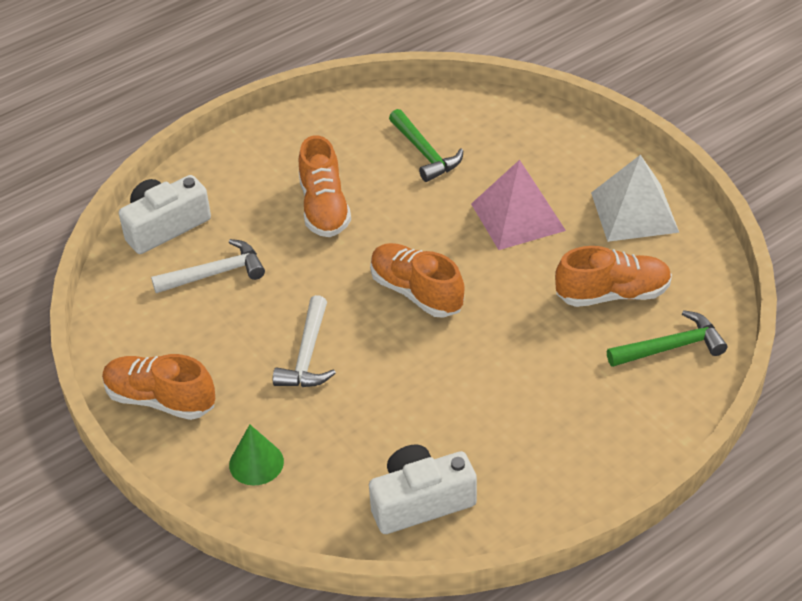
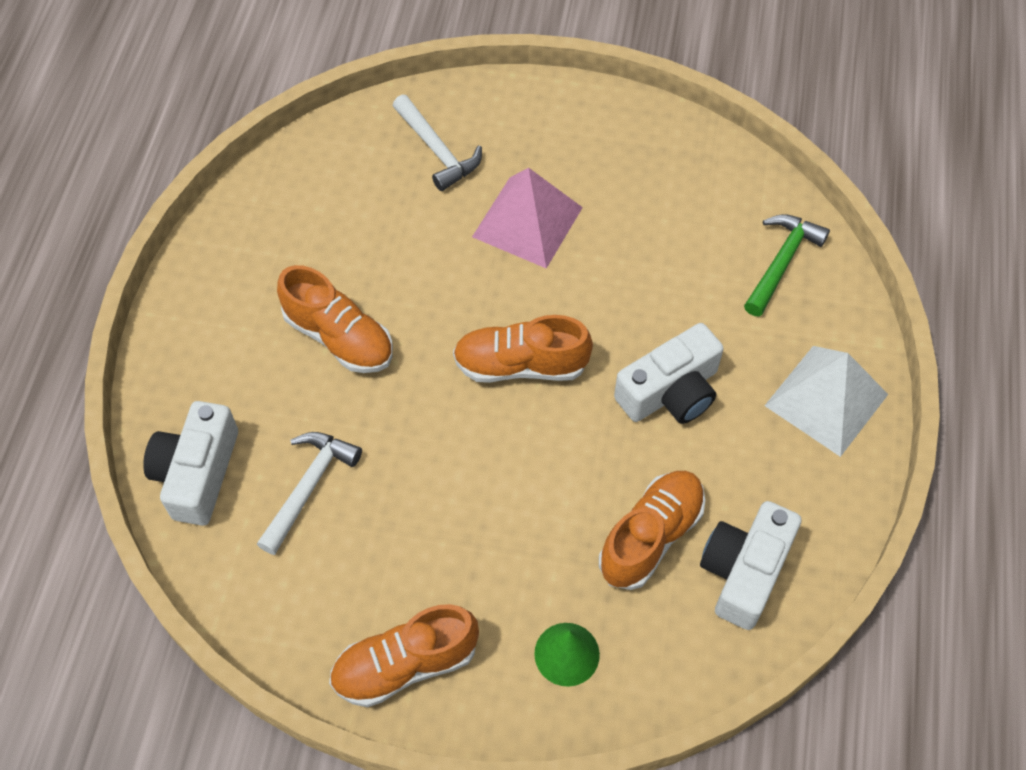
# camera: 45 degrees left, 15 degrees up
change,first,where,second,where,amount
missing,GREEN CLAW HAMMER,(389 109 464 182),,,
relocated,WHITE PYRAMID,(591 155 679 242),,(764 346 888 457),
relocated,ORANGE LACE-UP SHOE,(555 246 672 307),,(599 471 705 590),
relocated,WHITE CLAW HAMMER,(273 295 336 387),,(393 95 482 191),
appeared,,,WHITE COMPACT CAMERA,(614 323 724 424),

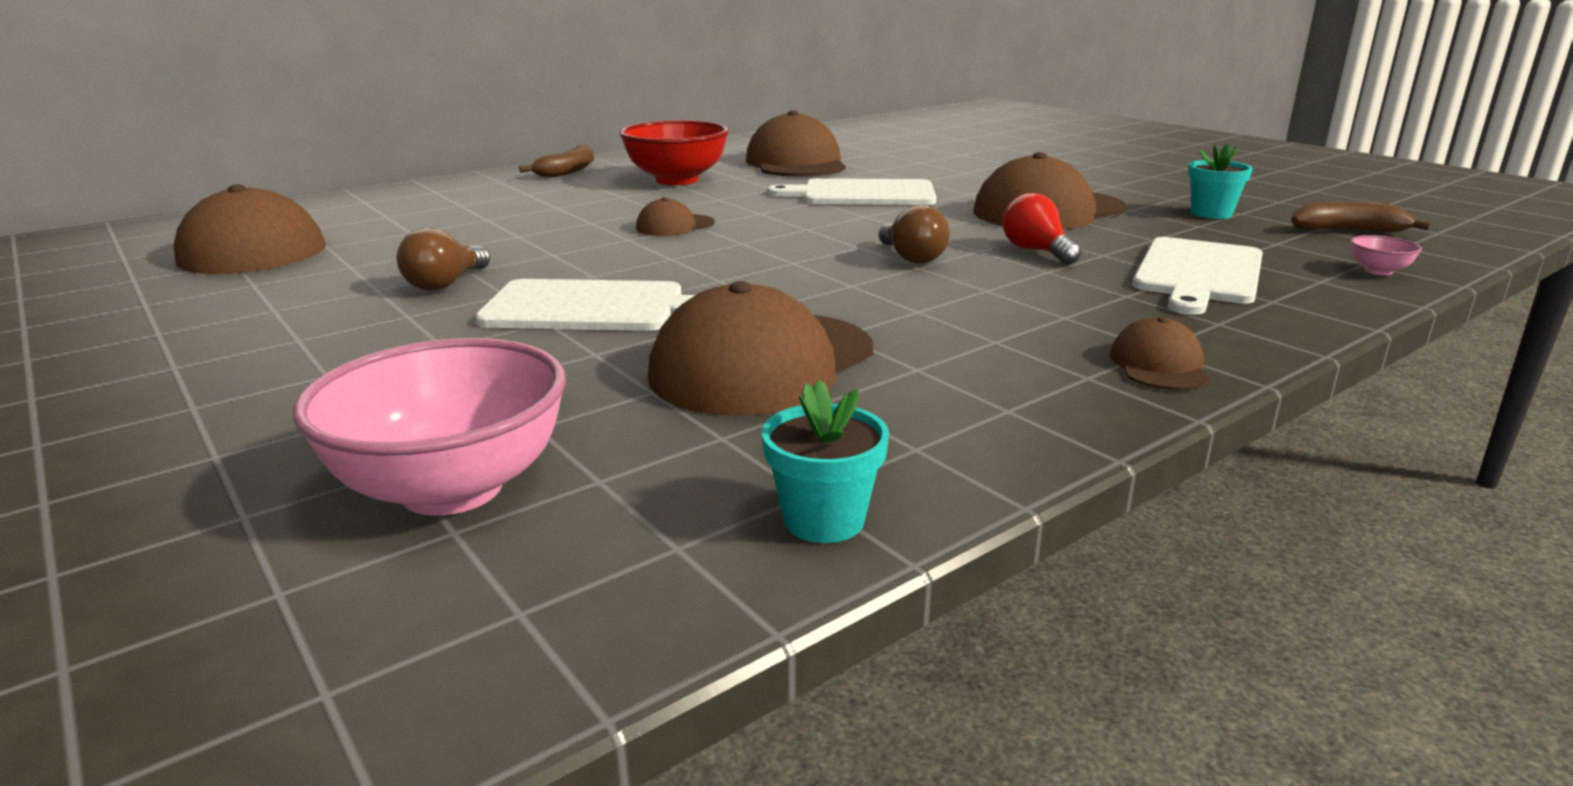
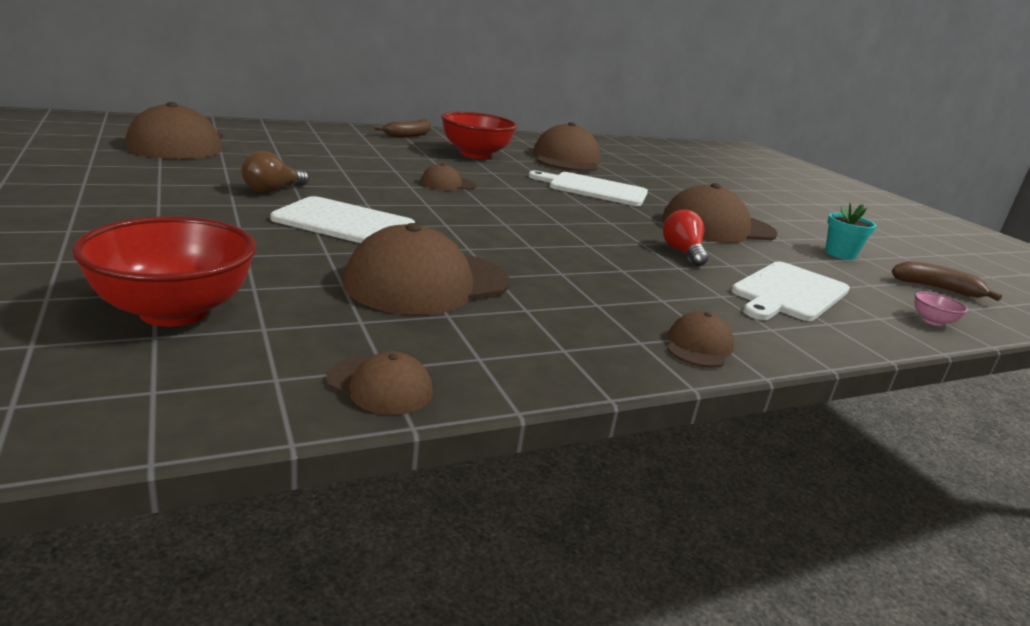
# camera: 10 degrees right, 0 degrees up
change,first,where,second,where,amount
missing,RUSSET LIGHTBULB,(879 205 950 263),,,
colour,ROSE-PINK BOWL,(293 338 566 516),CRIMSON BOWL,(72 216 256 327),
exchanged,AQUA FLOWER POT,(762 380 889 543),RUSSET CAP,(326 351 433 415),

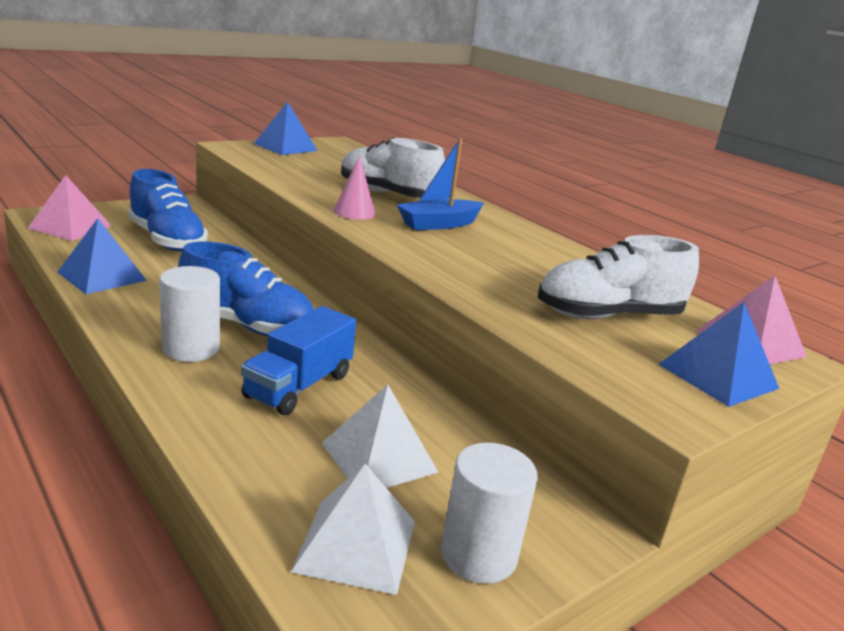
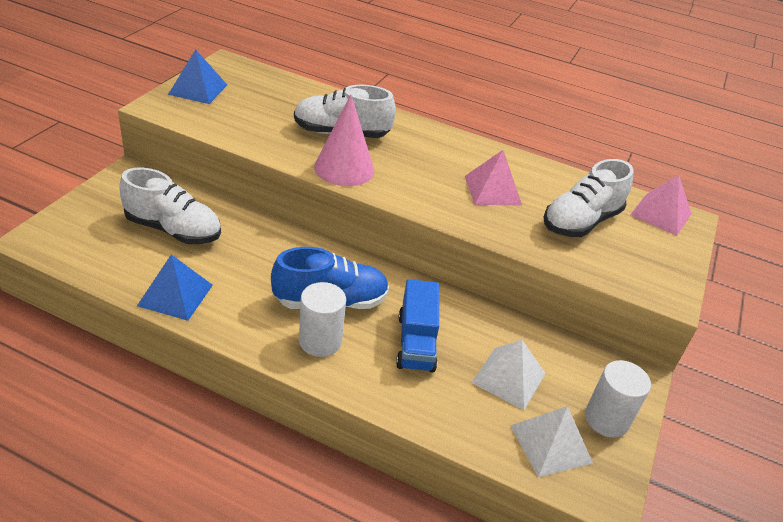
# camera: 30 degrees left, 15 degrees up
change,first,where,second,where,amount
missing,ROYAL BLUE BOAT,(397 138 484 230),,,
size,ROSE-PINK SOLID CONE,(333 155 376 220),,(314 95 374 186),x1.70
colour,ROYAL BLUE LACE-UP SHOE,(129 169 208 251),WHITE LACE-UP SHOE,(119 167 221 244),
relocated,ROSE-PINK PYRAMID,(28 175 111 241),,(465 150 522 206),
missing,ROYAL BLUE PYRAMID,(659 302 779 407),,,

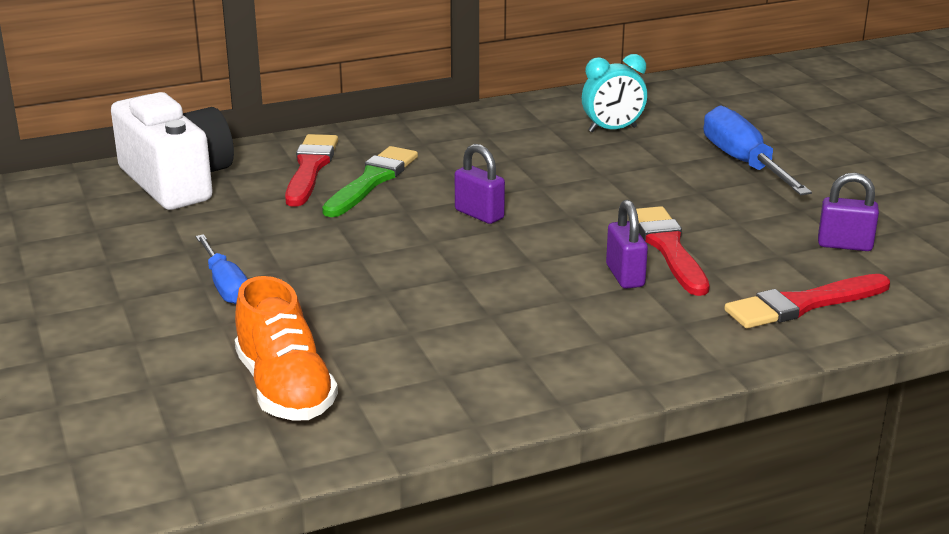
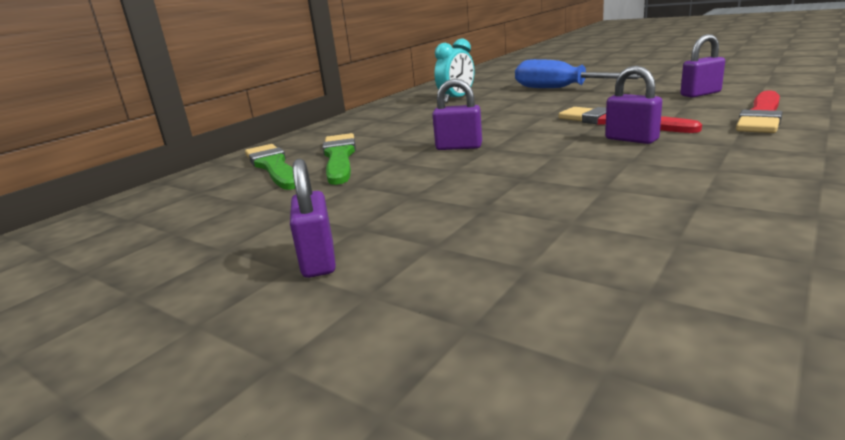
# camera: 30 degrees left, 5 degrees down
change,first,where,second,where,amount
missing,WHITE COMPACT CAMERA,(111 92 234 210),,,
colour,CRIMSON BRUSH,(285 134 338 207),GREEN BRUSH,(245 144 295 190),
exchanged,ROYAL BLUE SCREWDRIVER,(196 234 247 304),PURPLE SMALL LOCK,(290 159 336 278),
missing,ORANGE LACE-UP SHOE,(235 276 338 420),,,

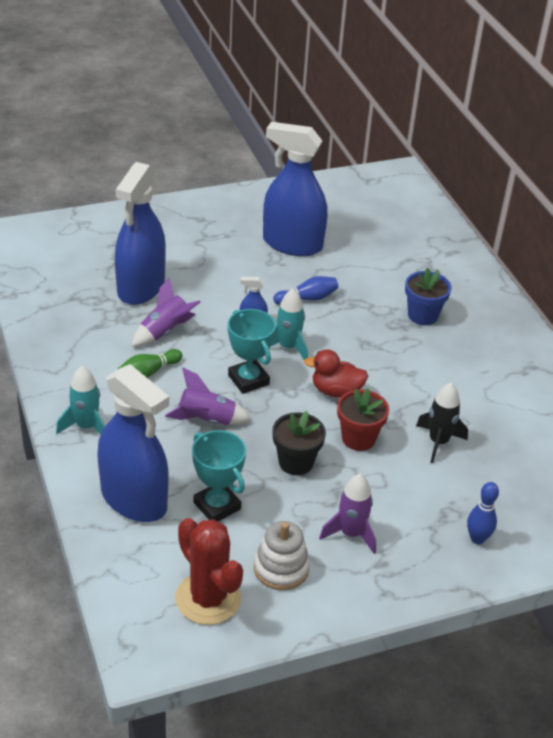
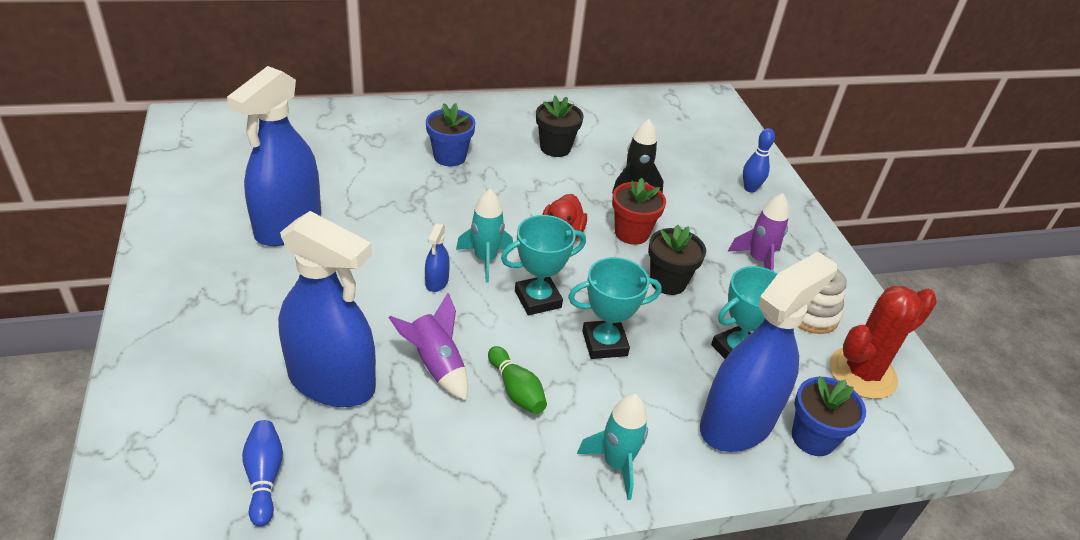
# camera: 85 degrees left, 0 degrees up
change,first,where,second,where,amount
relocated,ROYAL BLUE TENPIN,(273 276 338 305),,(242 420 283 527),
exchanged,PURPLE ROCKET,(165 368 252 425),AQUA AWARD CUP,(568 257 662 359),
appeared,,,BLACK FLOWER POT,(536 96 584 157),
appeared,,,ROYAL BLUE FLOWER POT,(792 376 866 456),

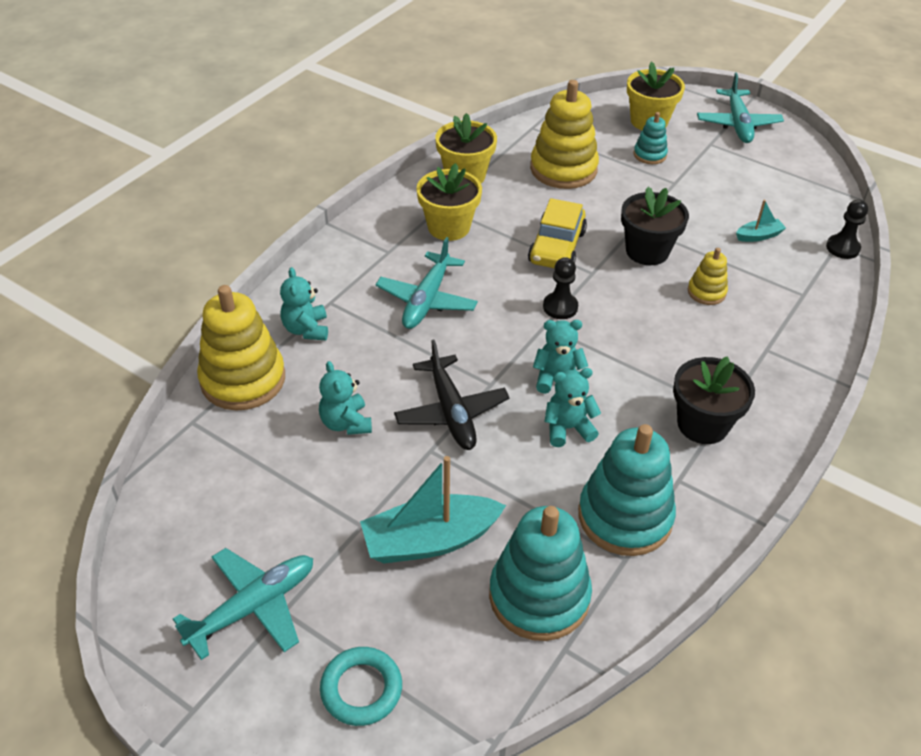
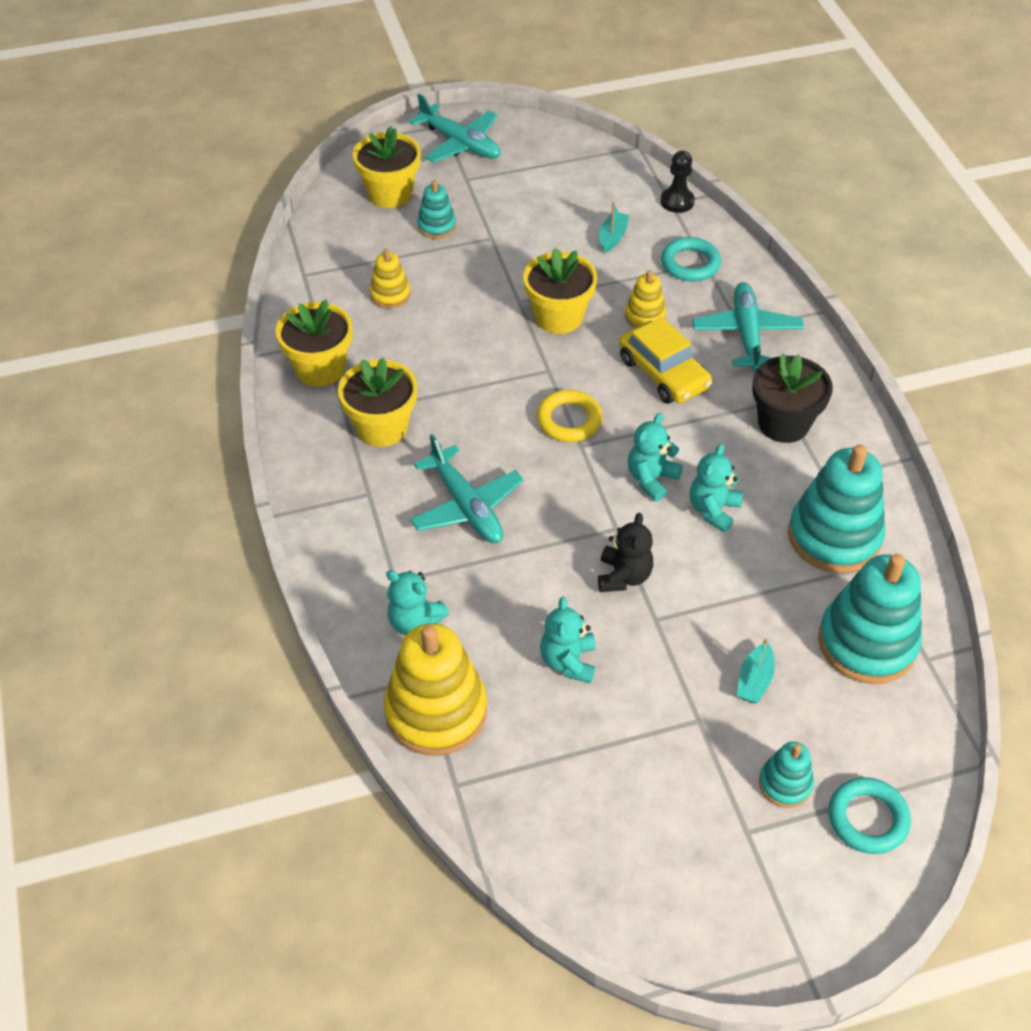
# camera: 50 degrees left, 5 degrees up
change,first,where,second,where,amount
size,BRIGHT YELLOW RING STACKER,(530 80 599 189),,(370 249 410 309),x0.50
colour,BLACK FLOWER POT,(621 187 689 265),BRIGHT YELLOW FLOWER POT,(523 248 597 334),
relocated,BRIGHT YELLOW AUTOMOBILE,(528 198 587 268),,(619 317 712 404),
exchanged,BLACK CHESS PAWN,(543 257 578 319),BRIGHT YELLOW RING,(537 390 602 442),
exchanged,BLACK AEROPLANE,(394 339 509 450),BLACK TEDDY,(598 513 653 592),
spun,AQUA TEDDY,(319 361 372 435),,(540 597 596 683),75 degrees clockwise
size,AQUA BOAT,(360 456 506 563),,(737 638 775 703),x0.48
relocated,AQUA AEROPLANE,(173 548 313 660),,(692 282 804 371),
appeared,,,AQUA RING,(661 237 721 282),
appeared,,,AQUA RING STACKER,(759 742 814 808),

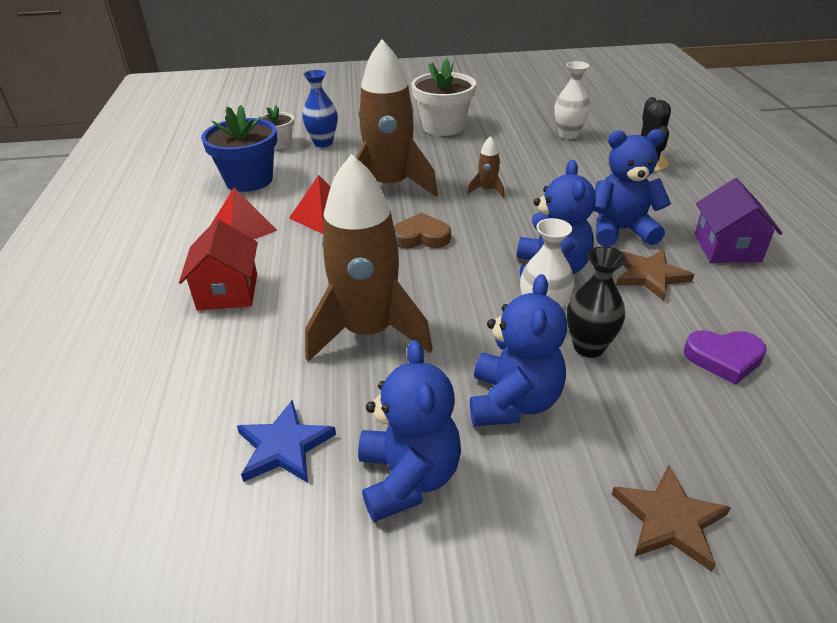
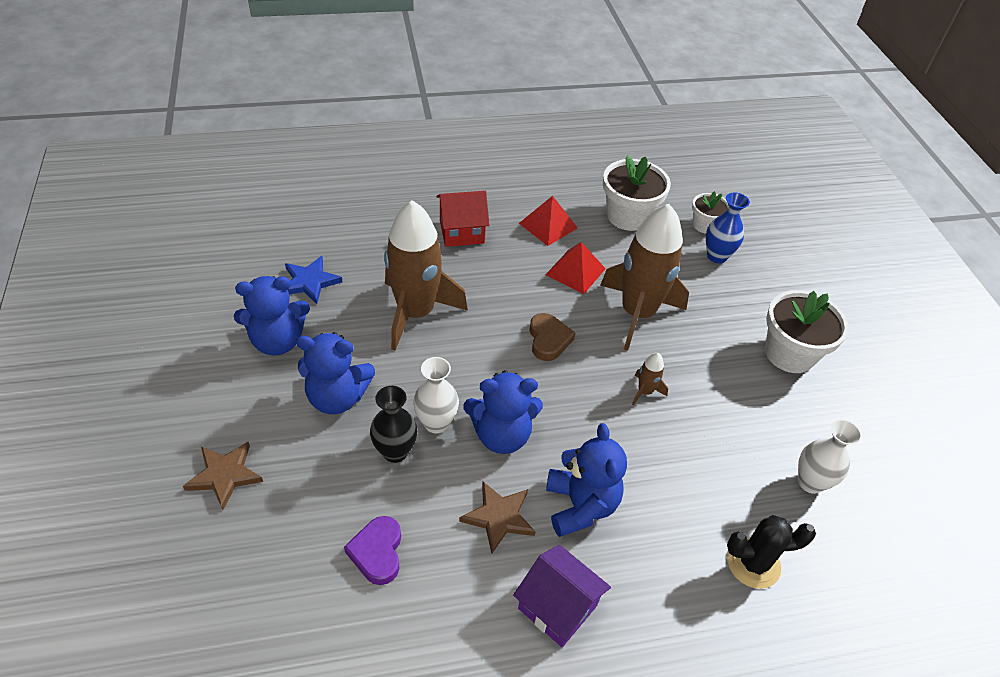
# camera: 80 degrees right, 10 degrees up
change,first,where,second,where,amount
colour,ROYAL BLUE FLOWER POT,(201 105 277 192),WHITE FLOWER POT,(603 155 671 231),
spun,PURPLE HOUSE,(695 178 782 262),,(513 545 611 647),45 degrees clockwise

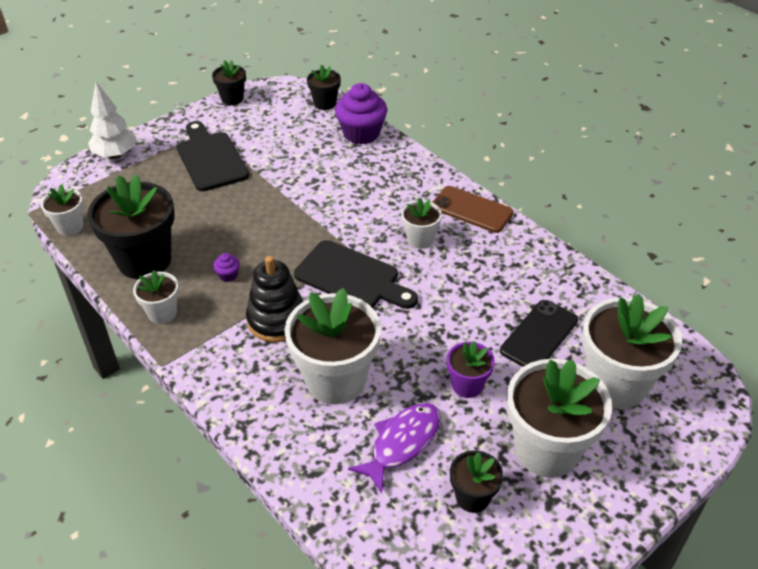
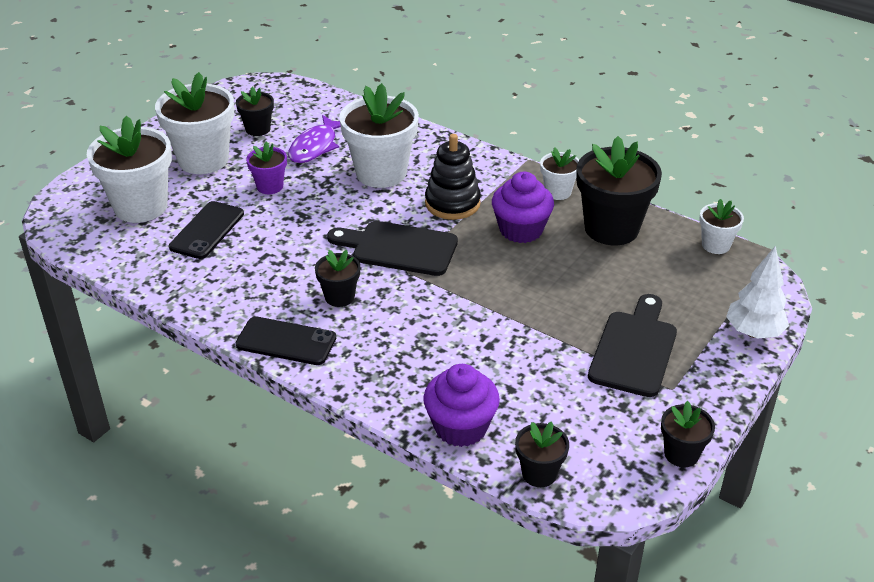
# camera: 165 degrees right, 5 degrees down
change,first,where,second,where,amount
spun,BLACK BREAD BOARD,(177 121 249 191),,(588 294 677 397),120 degrees counterclockwise
colour,RUSSET SMARTPHONE,(432 186 514 233),BLACK SMARTPHONE,(236 316 336 365),
colour,WHITE FLOWER POT,(401 197 442 249),BLACK FLOWER POT,(315 250 360 307),
size,PURPLE CUPCAKE,(213 253 240 282),,(492 172 554 243),x2.33

